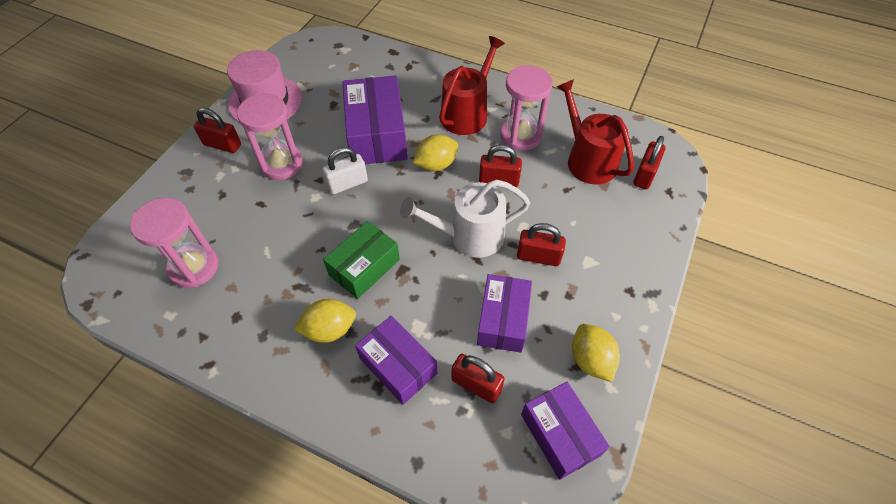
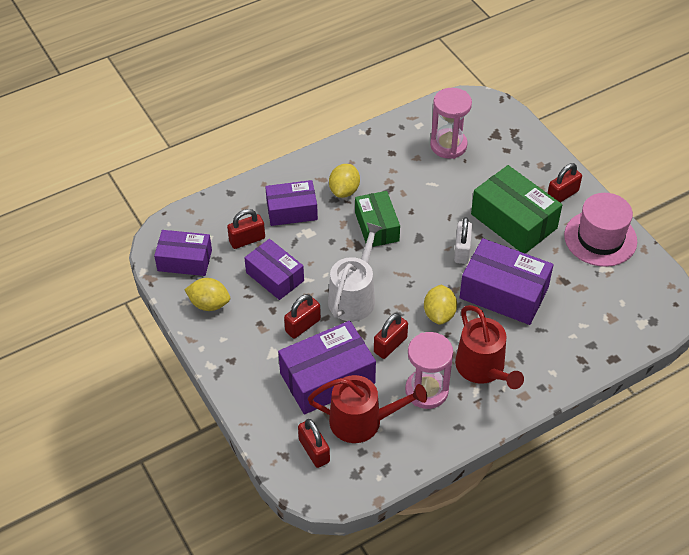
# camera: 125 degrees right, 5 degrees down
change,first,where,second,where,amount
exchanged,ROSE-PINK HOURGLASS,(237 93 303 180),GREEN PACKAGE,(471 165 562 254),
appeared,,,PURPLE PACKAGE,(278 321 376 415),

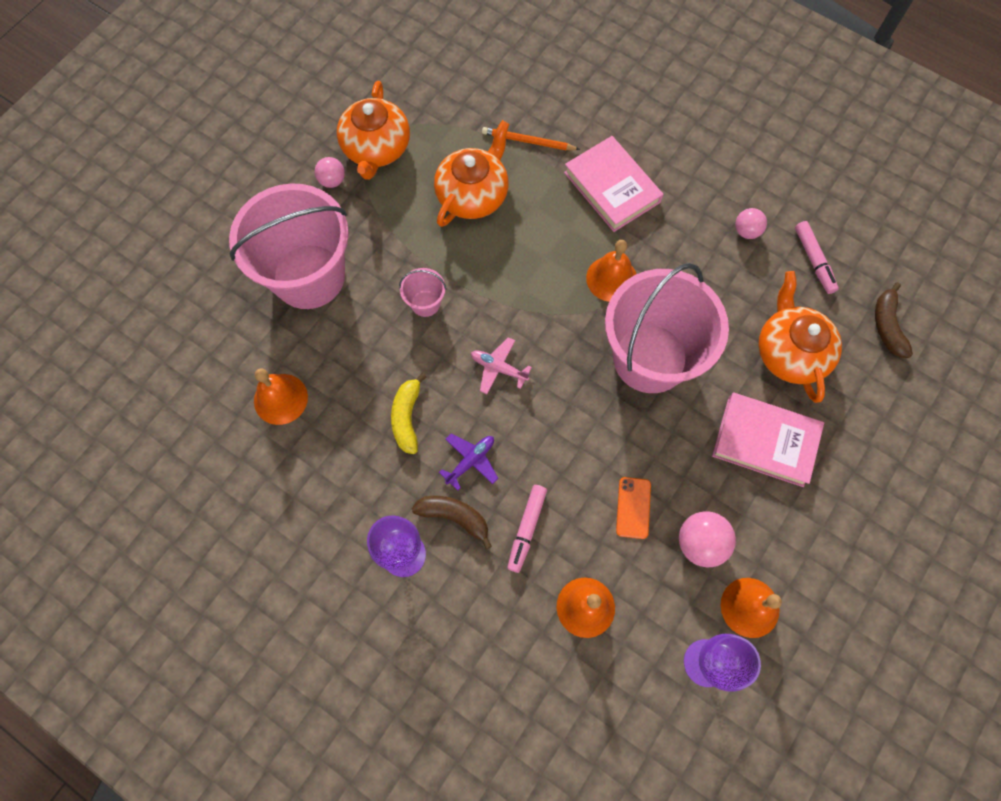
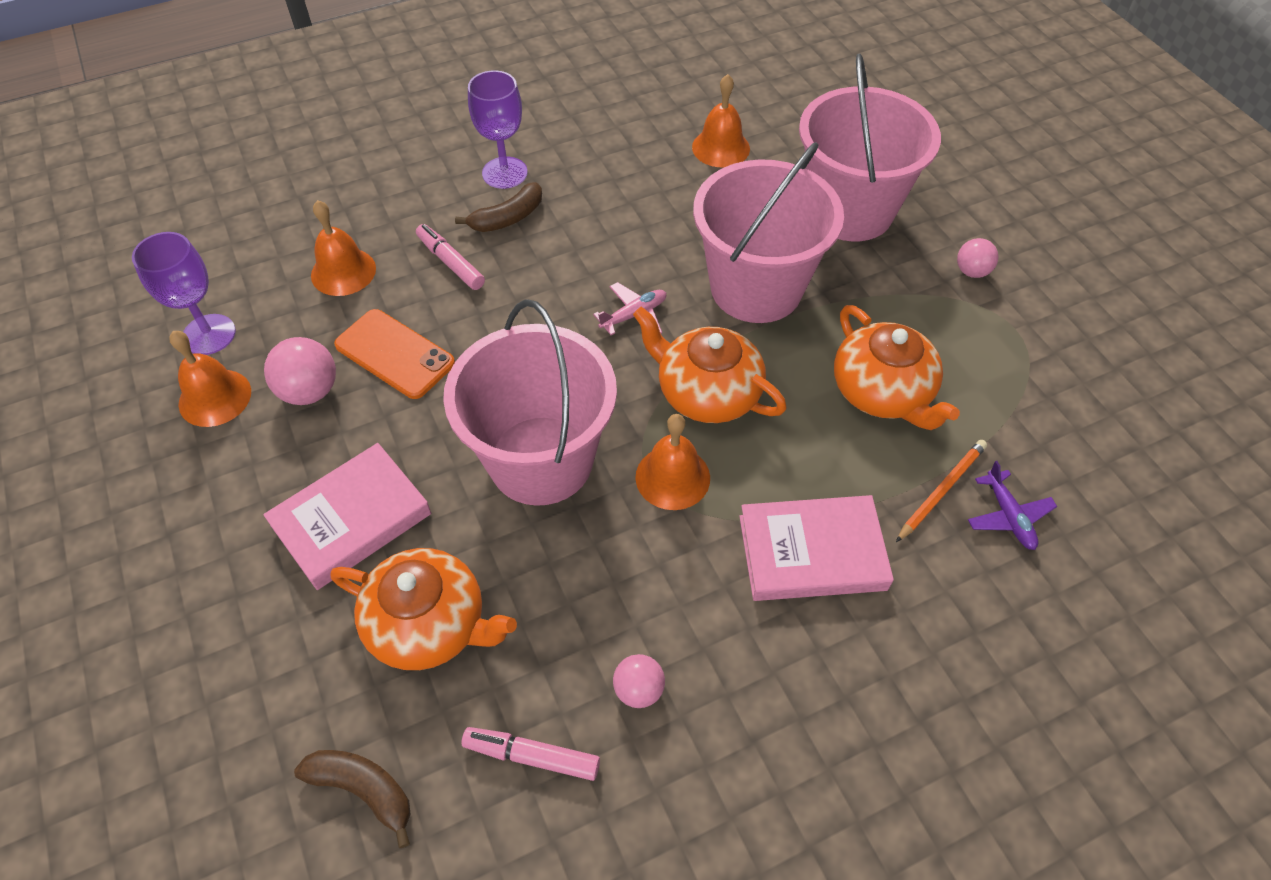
# camera: 120 degrees right, 15 degrees down
change,first,where,second,where,amount
relocated,ORANGE TEAPOT,(337 81 410 180),,(633 306 787 423),
size,ROSE-PINK BUCKET,(399 268 446 317),,(693 142 844 323),x2.47
missing,BRIGHT YELLOW BANANA FRUIT,(391 373 426 454),,,
relocated,PURPLE AEROPLANE,(439 434 498 491),,(968 461 1057 550),
size,ORANGE SMARTPHONE,(616 477 651 539),,(334 309 455 399),x1.60

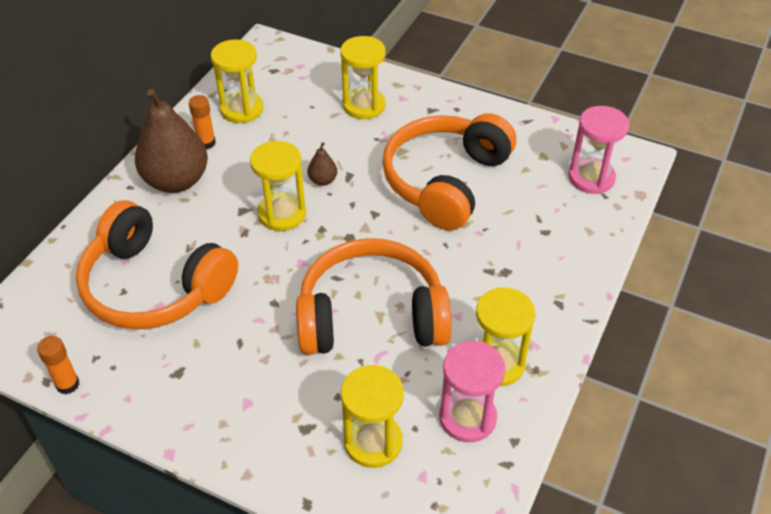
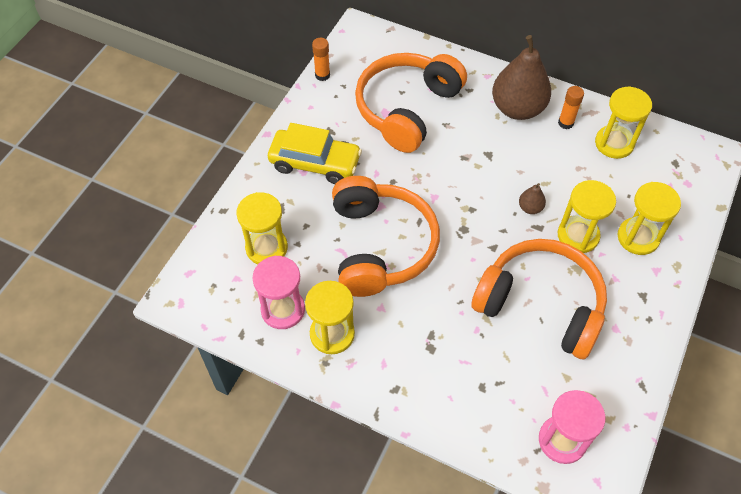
# camera: 90 degrees right, 10 degrees up
change,first,where,second,where,amount
relocated,BRIGHT YELLOW HOURGLASS,(250 141 306 231),,(558 180 616 253),
appeared,,,BRIGHT YELLOW AUTOMOBILE,(268 123 362 184),

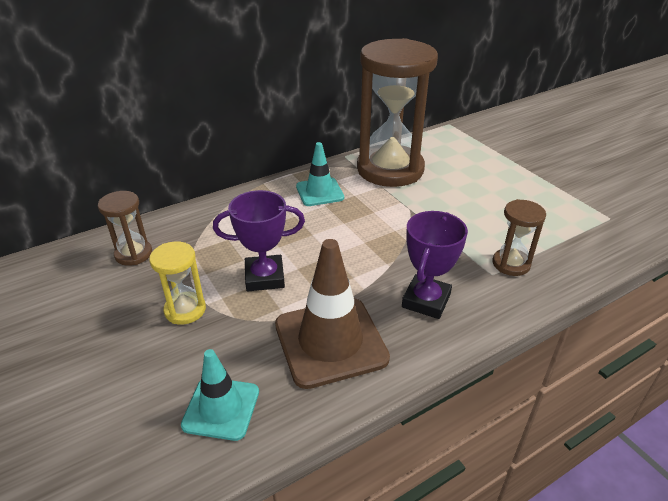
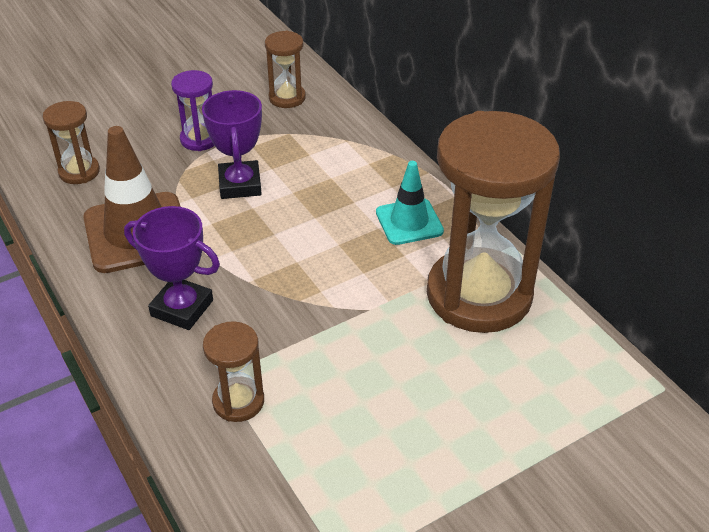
# camera: 90 degrees right, 5 degrees up
change,first,where,second,where,amount
colour,BRIGHT YELLOW HOURGLASS,(149 242 206 325),PURPLE HOURGLASS,(171 70 215 151),
exchanged,AQUA SAFETY CONE,(181 349 259 441),RUSSET HOURGLASS,(43 101 100 184),

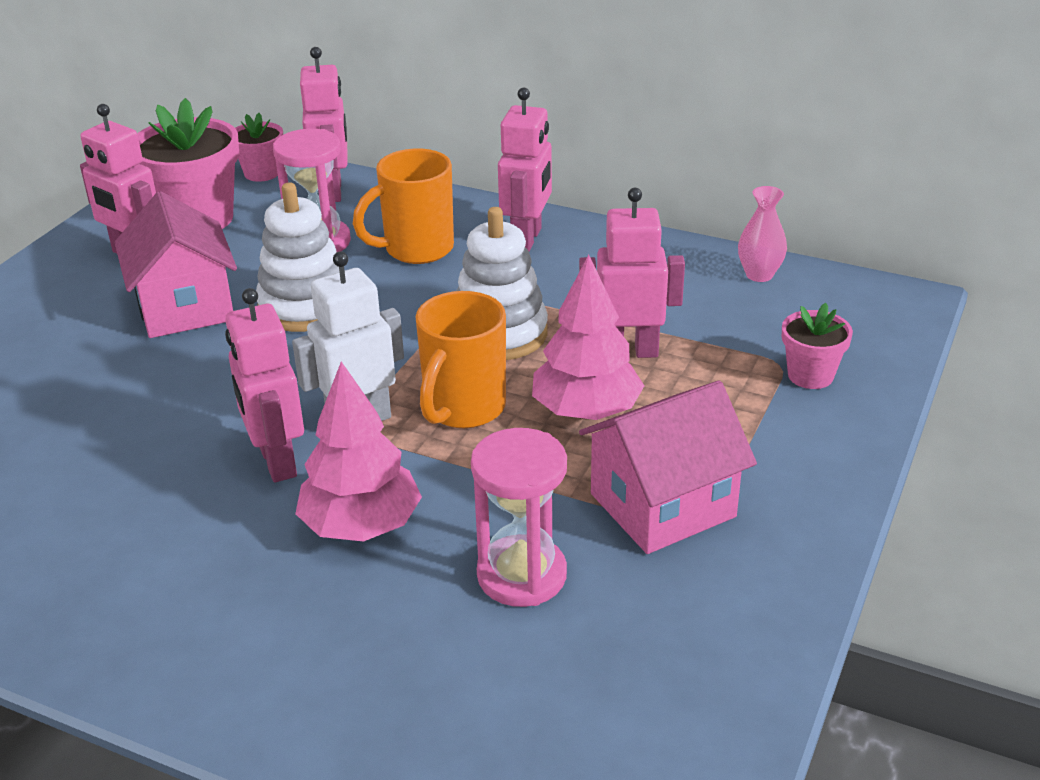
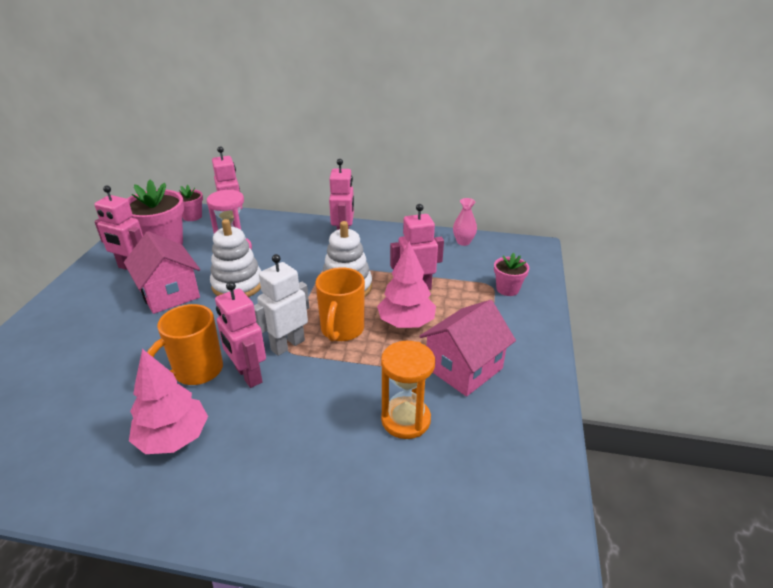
# camera: 15 degrees left, 0 degrees up
change,first,where,second,where,amount
relocated,ORANGE MUG,(353 149 454 264),,(147 304 223 385),
relocated,ROSE-PINK TOY TREE,(295 361 422 542),,(129 349 208 454),
colour,ROSE-PINK HOURGLASS,(471 428 567 607),ORANGE HOURGLASS,(381 341 435 439),

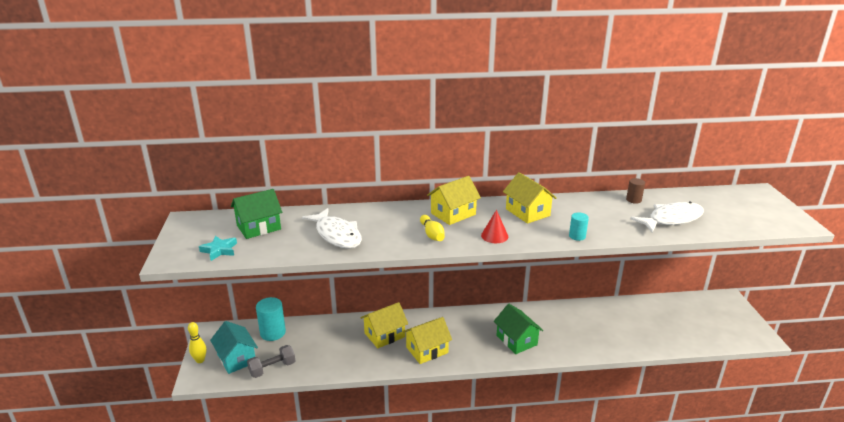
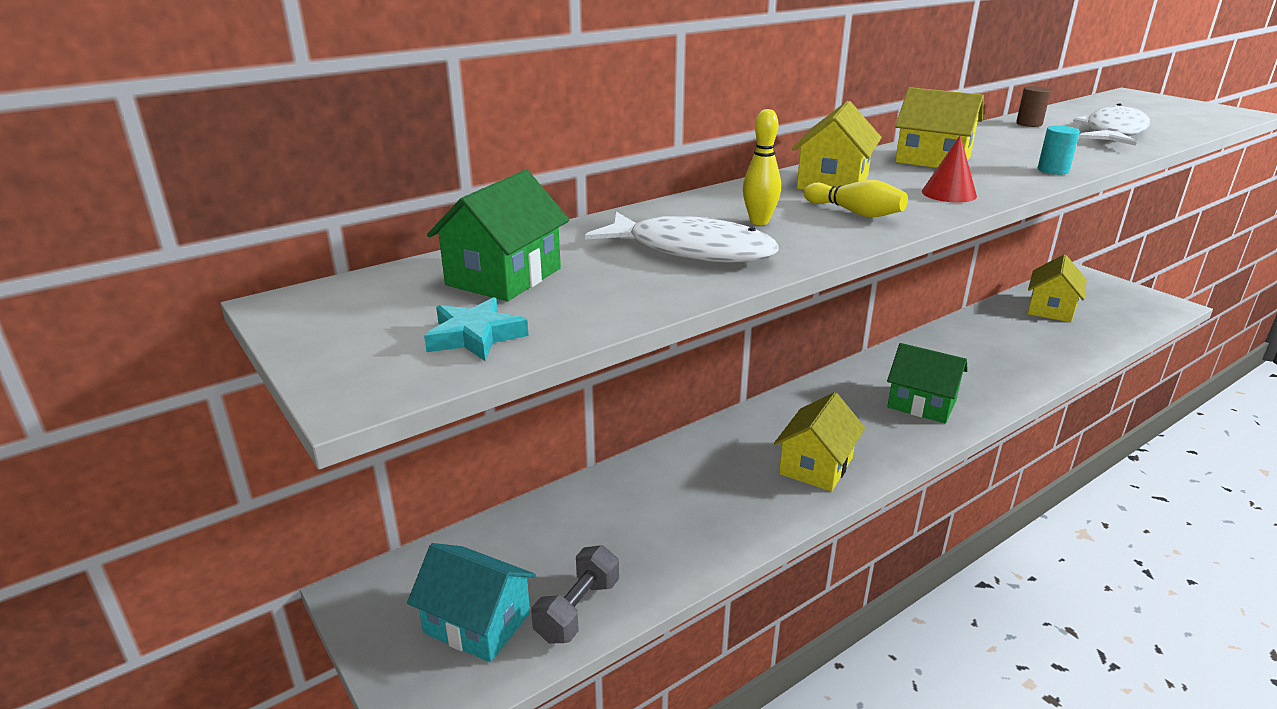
# camera: 30 degrees left, 0 degrees up
change,first,where,second,where,amount
missing,AQUA CYLINDER,(256 297 286 341),,,
relocated,BRIGHT YELLOW HOUSE,(361 302 408 348),,(1028 254 1087 322),
relocated,BRIGHT YELLOW TENPIN,(188 322 206 363),,(743 109 781 225),

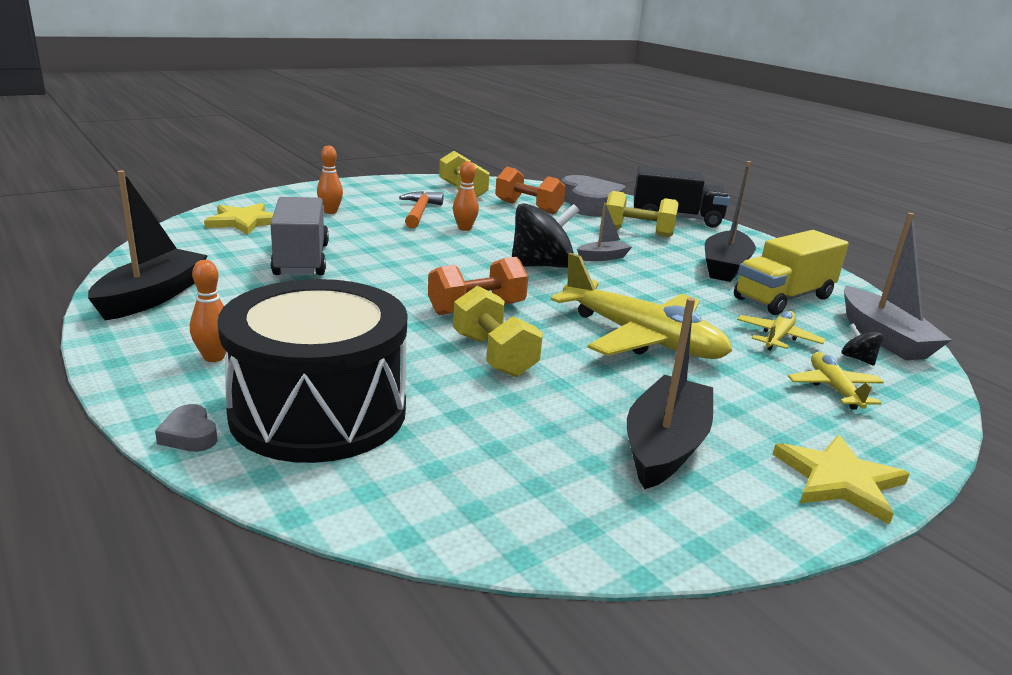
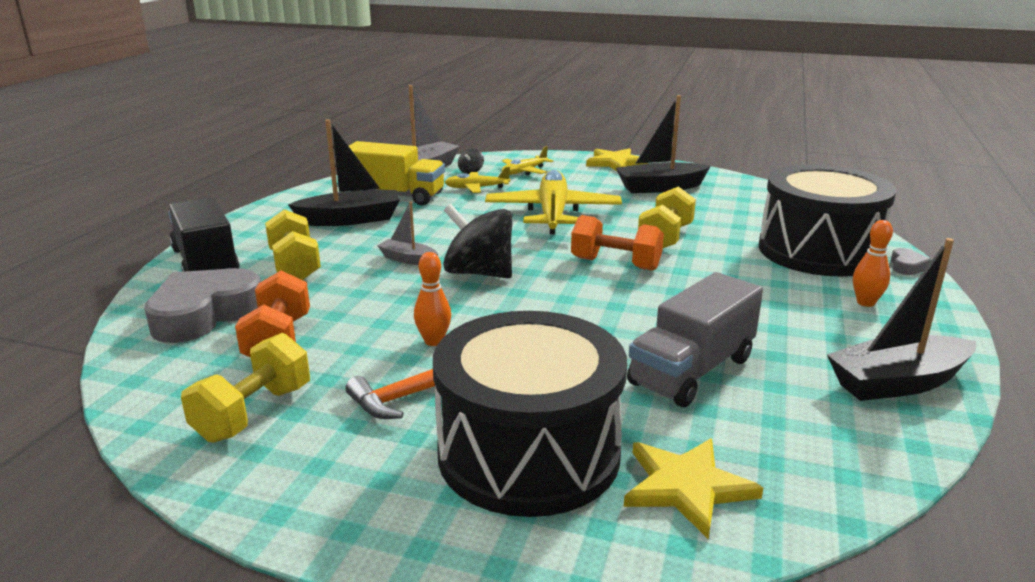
# camera: 125 degrees left, 0 degrees up
change,first,where,second,where,amount
exchanged,ORANGE TENPIN,(317 146 343 214),BLACK SNARE DRUM,(433 311 627 517),

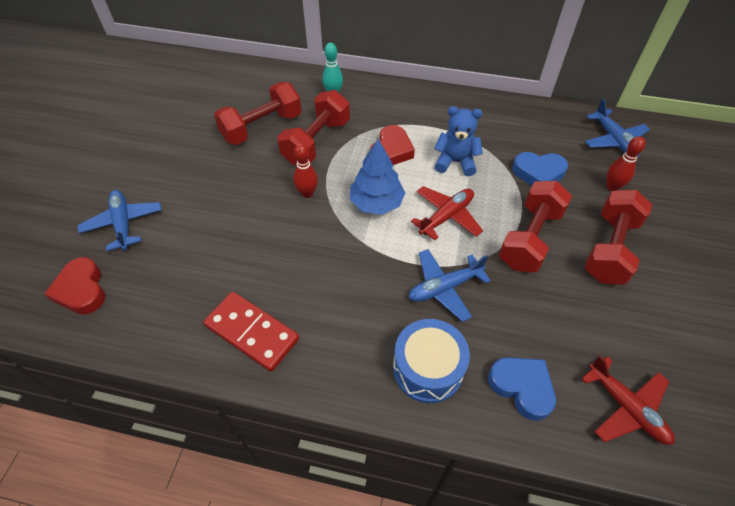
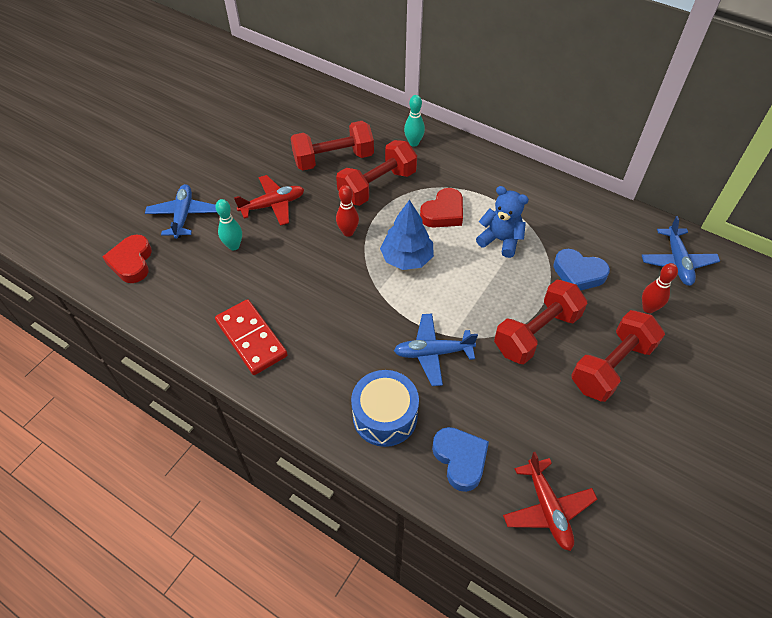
# camera: 20 degrees right, 0 degrees up
change,first,where,second,where,amount
relocated,CRIMSON AEROPLANE,(411 186 483 240),,(234 175 304 226),
appeared,,,AQUA TENPIN,(215 199 242 250),

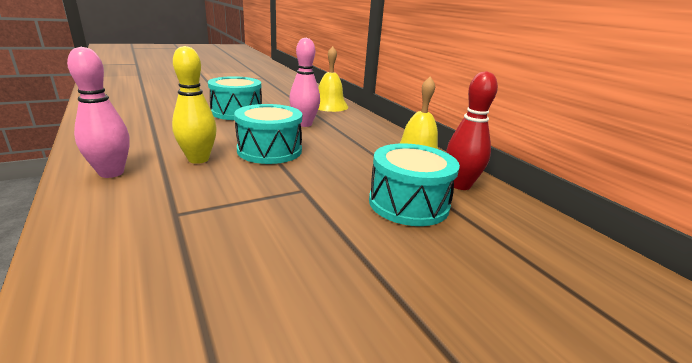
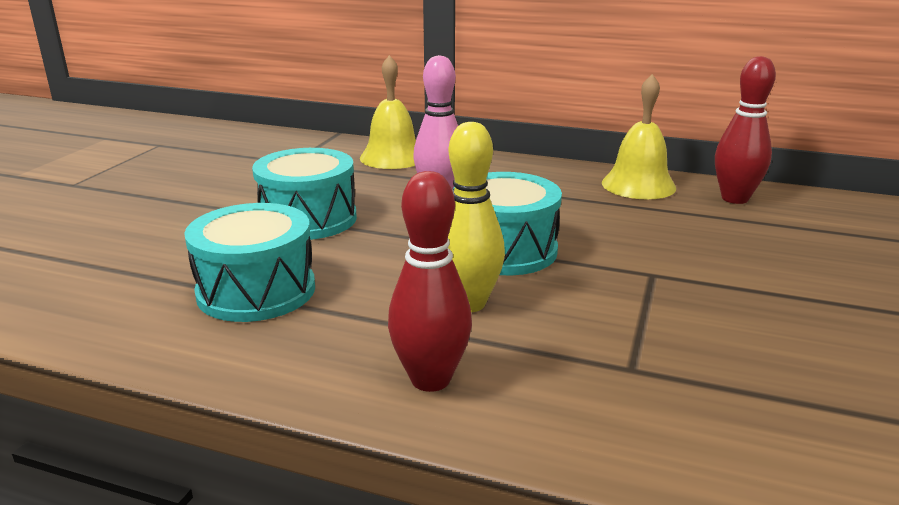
# camera: 40 degrees left, 0 degrees up
change,first,where,second,where,amount
colour,ROSE-PINK TENPIN,(67 47 130 178),CRIMSON TENPIN,(388 171 472 392),
relocated,AQUA SNARE DRUM,(369 143 460 226),,(184 203 315 322),

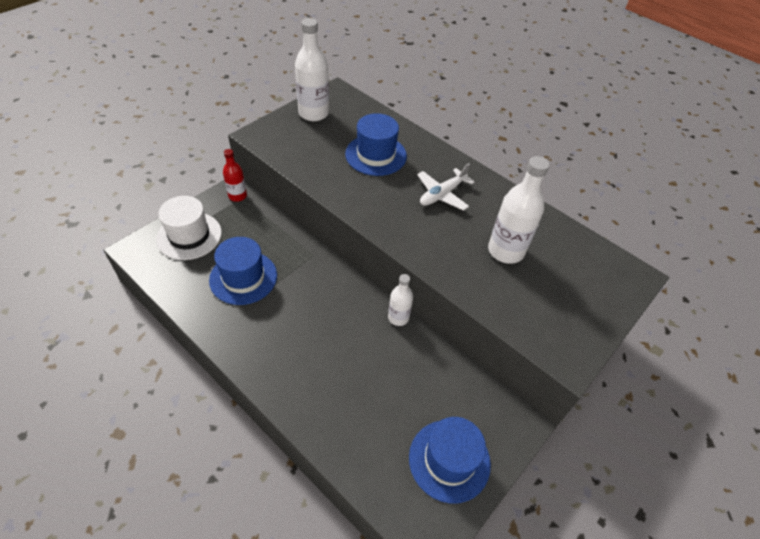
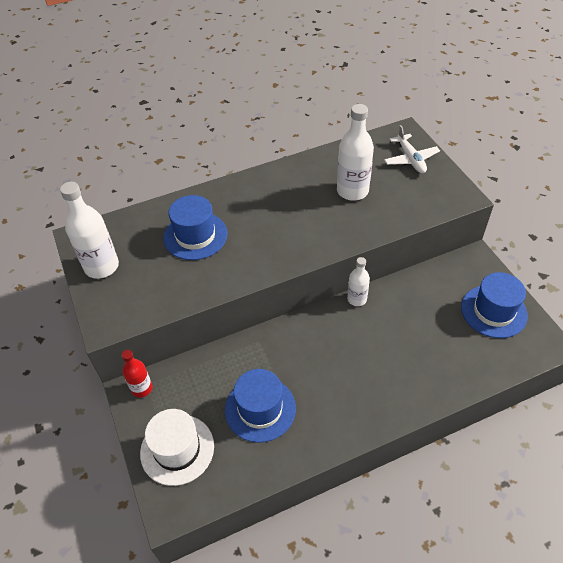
# camera: 60 degrees left, 0 degrees up
change,first,where,second,where,amount
relocated,WHITE AEROPLANE,(417 163 475 211),,(384 125 440 173),

